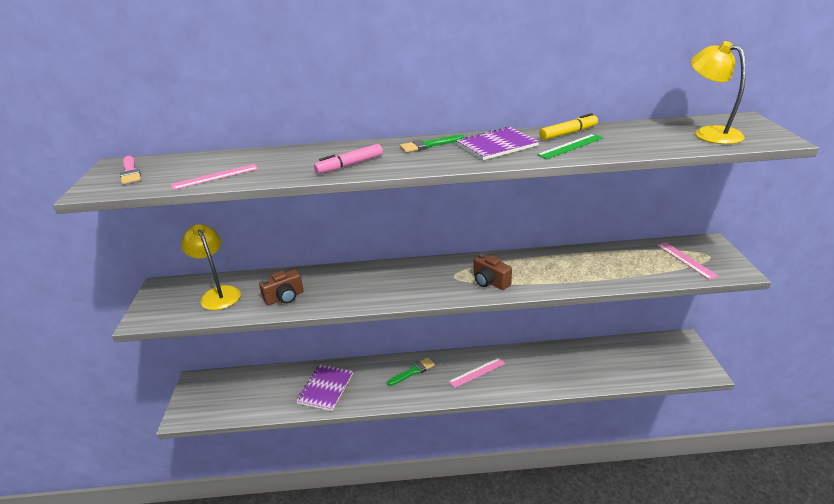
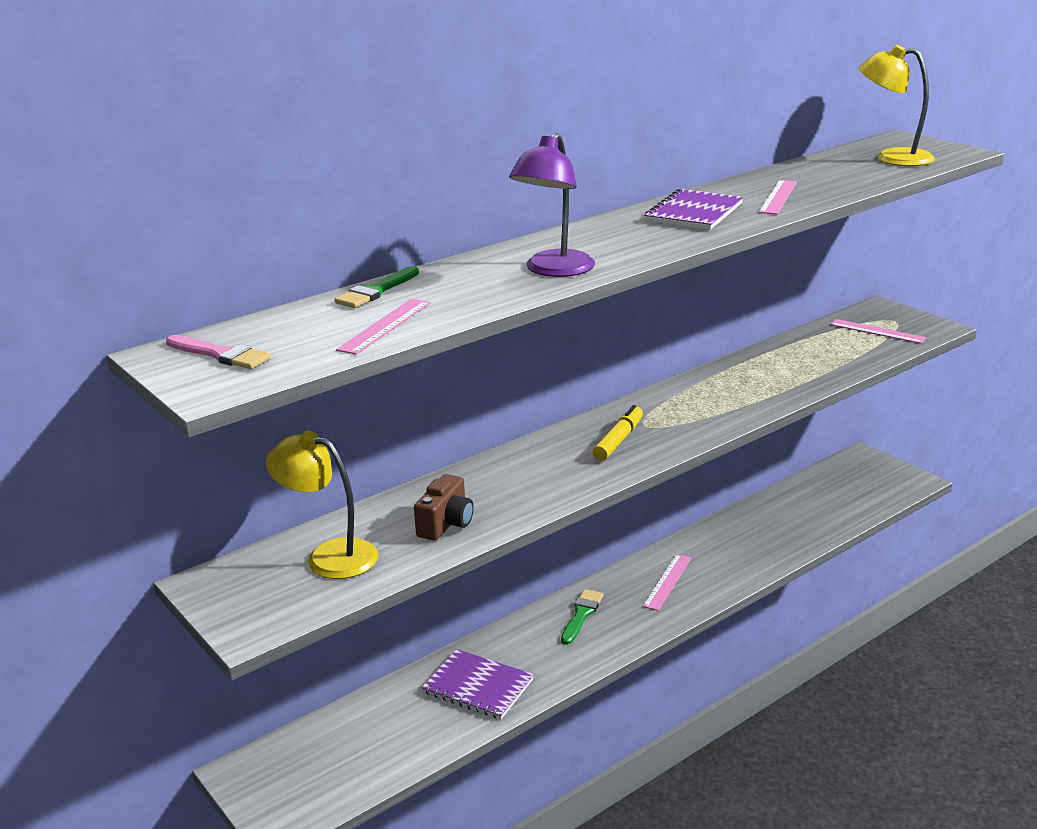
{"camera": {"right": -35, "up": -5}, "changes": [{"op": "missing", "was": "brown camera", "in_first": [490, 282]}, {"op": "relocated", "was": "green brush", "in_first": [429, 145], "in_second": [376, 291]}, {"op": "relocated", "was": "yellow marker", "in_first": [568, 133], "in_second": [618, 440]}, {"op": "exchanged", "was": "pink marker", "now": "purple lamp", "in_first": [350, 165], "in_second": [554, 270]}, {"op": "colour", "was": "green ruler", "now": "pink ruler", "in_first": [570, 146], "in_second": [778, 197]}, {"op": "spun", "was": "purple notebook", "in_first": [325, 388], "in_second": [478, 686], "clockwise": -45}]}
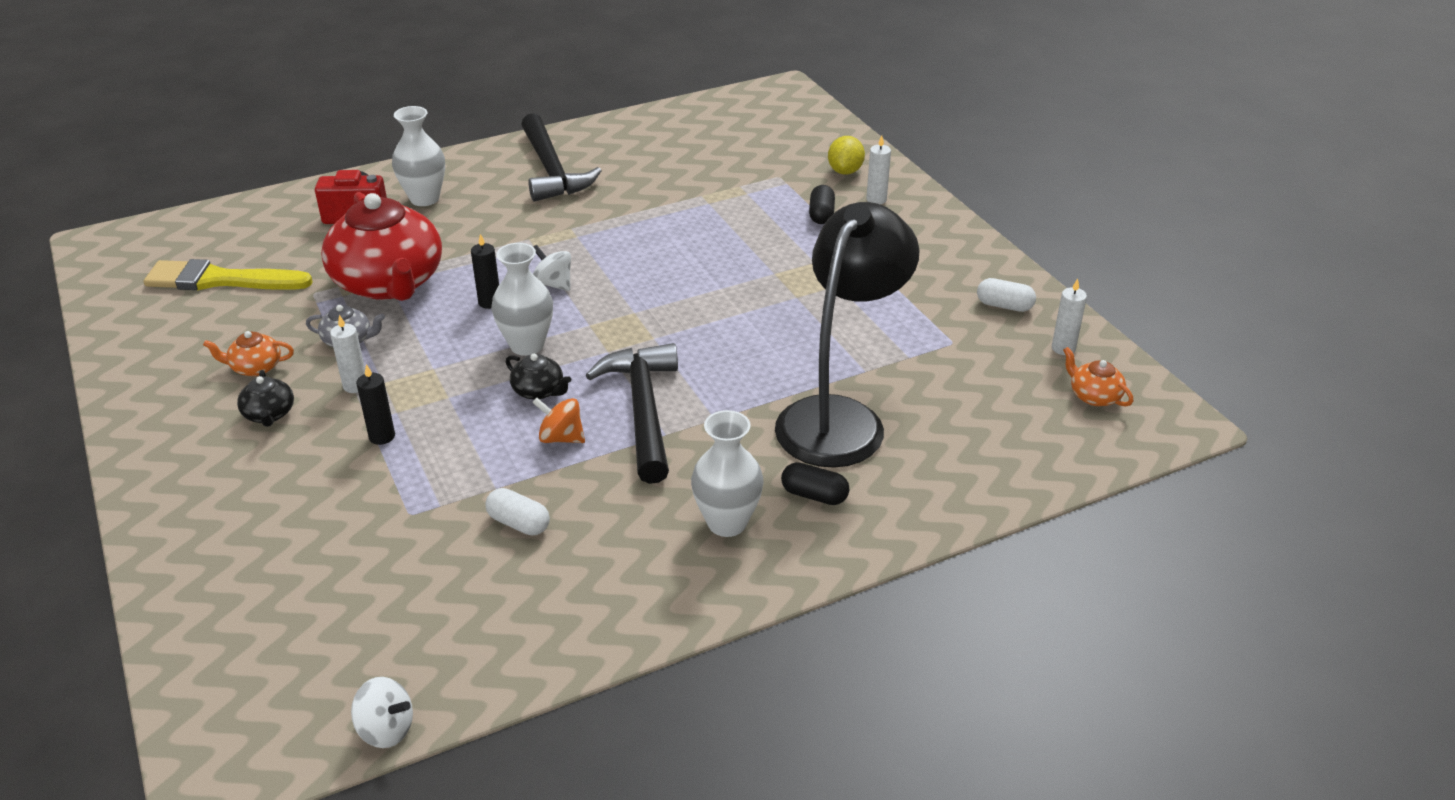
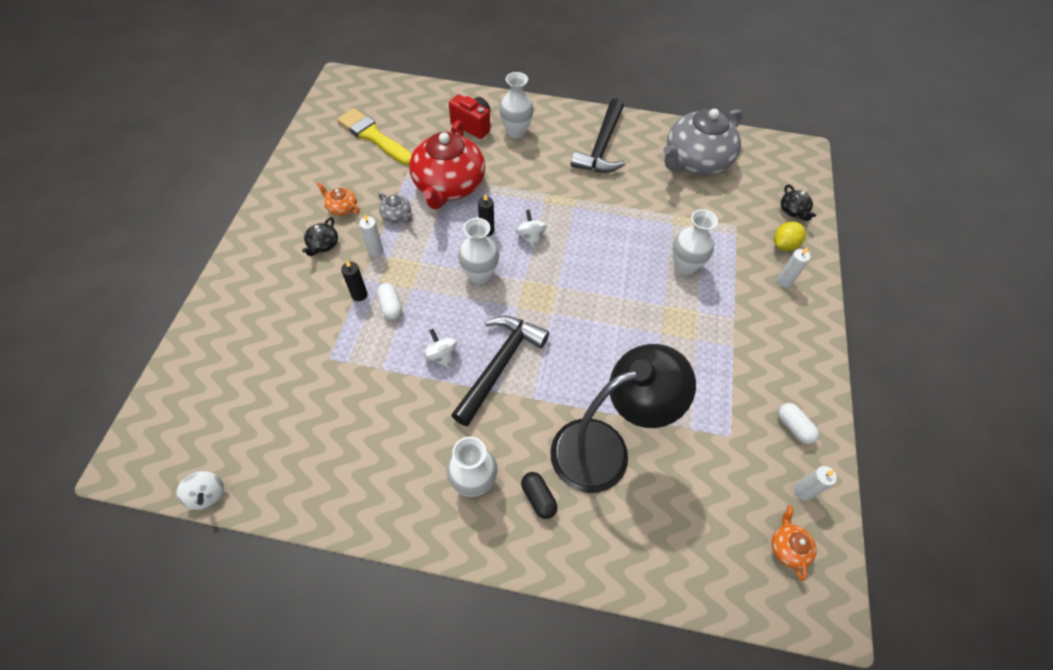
{"camera": {"right": 35, "up": 20}, "changes": [{"op": "missing", "was": "black capsule", "in_first": [821, 215]}, {"op": "appeared", "now": "grey teapot", "in_second": [696, 161]}, {"op": "appeared", "now": "white vase", "in_second": [685, 266]}, {"op": "relocated", "was": "white capsule", "in_first": [519, 523], "in_second": [391, 306]}, {"op": "relocated", "was": "black teapot", "in_first": [539, 391], "in_second": [793, 211]}, {"op": "colour", "was": "orange spinning top", "now": "white spinning top", "in_first": [561, 438], "in_second": [441, 356]}]}
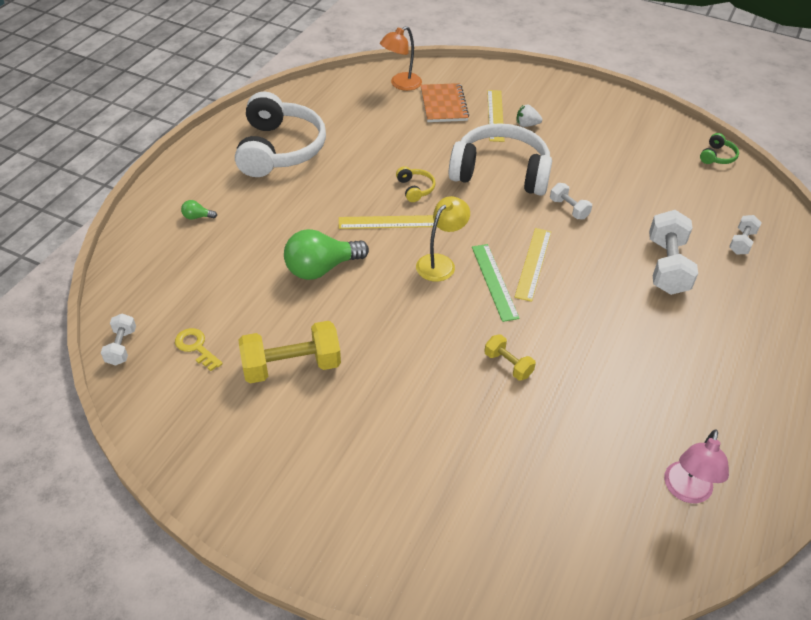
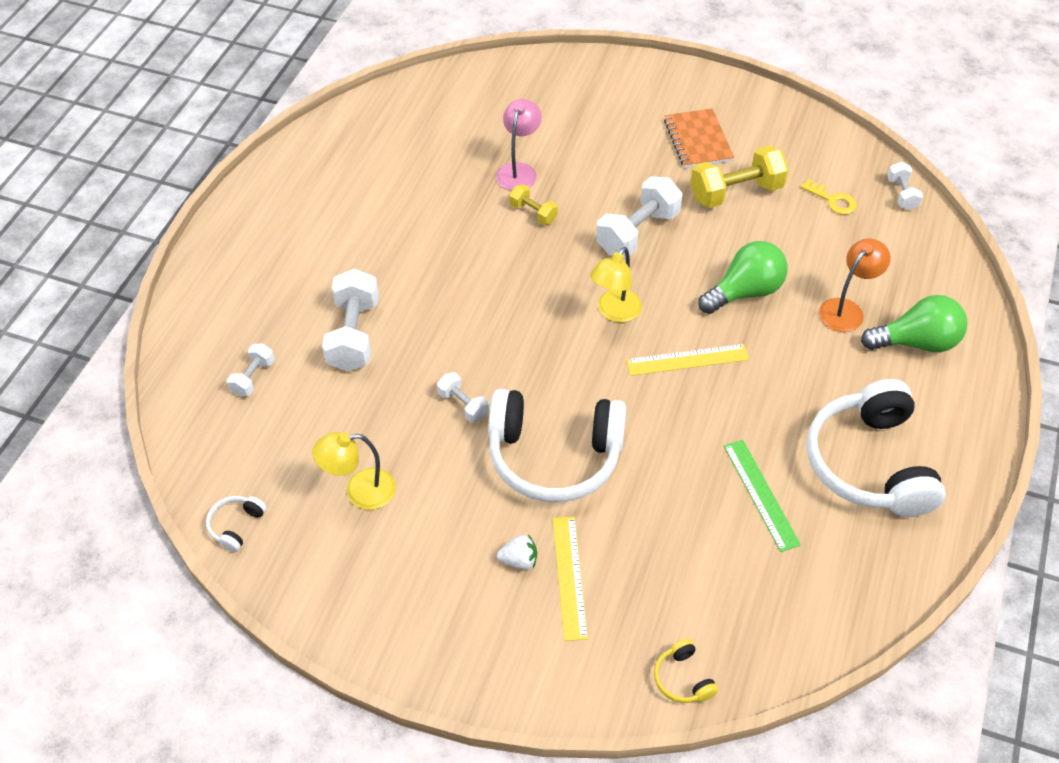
{"camera": {"right": 175, "up": 5}, "changes": [{"op": "missing", "was": "yellow ruler", "in_first": [533, 263]}, {"op": "appeared", "now": "yellow lamp", "in_second": [360, 491]}, {"op": "appeared", "now": "white dumbbell", "in_second": [637, 232]}, {"op": "relocated", "was": "orange lamp", "in_first": [401, 84], "in_second": [846, 309]}, {"op": "relocated", "was": "yellow headphones", "in_first": [415, 189], "in_second": [683, 679]}, {"op": "relocated", "was": "orange notebook", "in_first": [444, 104], "in_second": [697, 140]}, {"op": "relocated", "was": "green ruler", "in_first": [494, 281], "in_second": [761, 494]}, {"op": "relocated", "was": "pink lamp", "in_first": [686, 491], "in_second": [519, 171]}, {"op": "colour", "was": "green headphones", "now": "white headphones", "in_first": [717, 156], "in_second": [236, 526]}, {"op": "size", "was": "green light bulb", "in_first": [197, 217], "in_second": [916, 342], "ratio": 2.39}]}
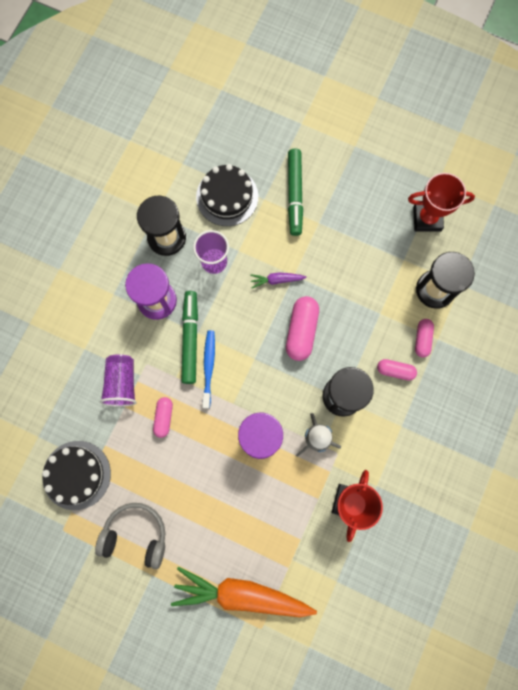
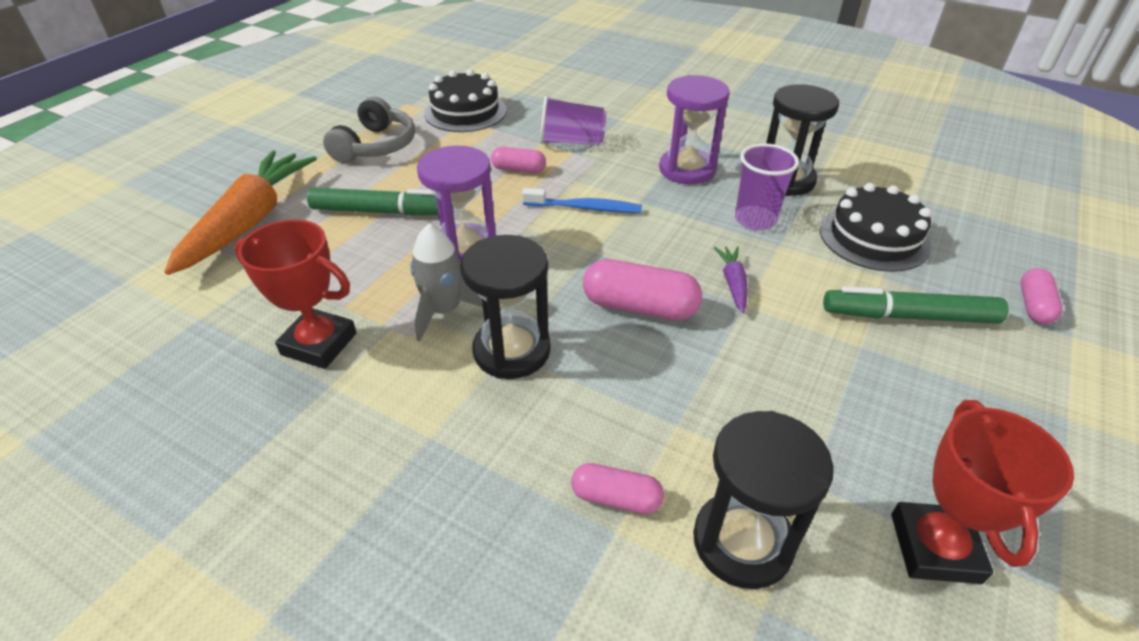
{"camera": {"right": 95, "up": -35}, "changes": [{"op": "relocated", "was": "green marker", "in_first": [190, 339], "in_second": [381, 211]}, {"op": "relocated", "was": "pink capsule", "in_first": [395, 371], "in_second": [1033, 306]}]}
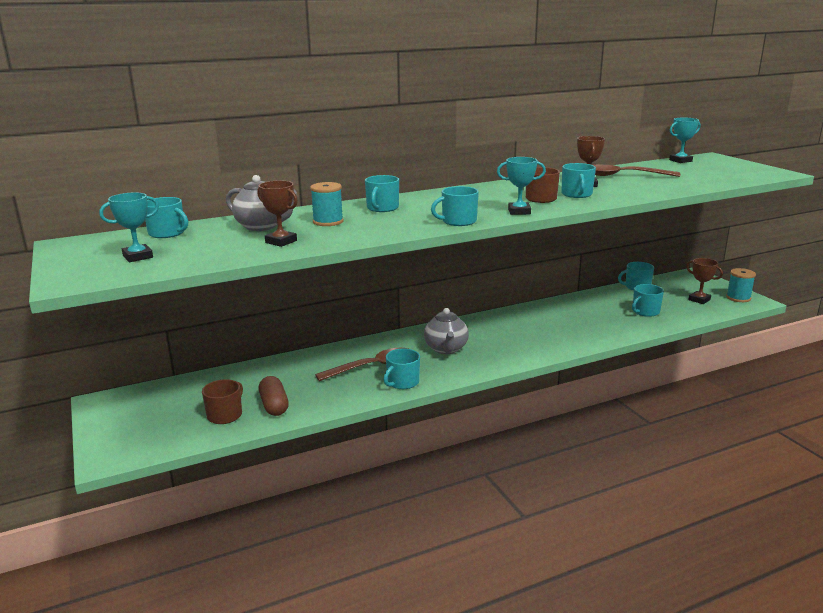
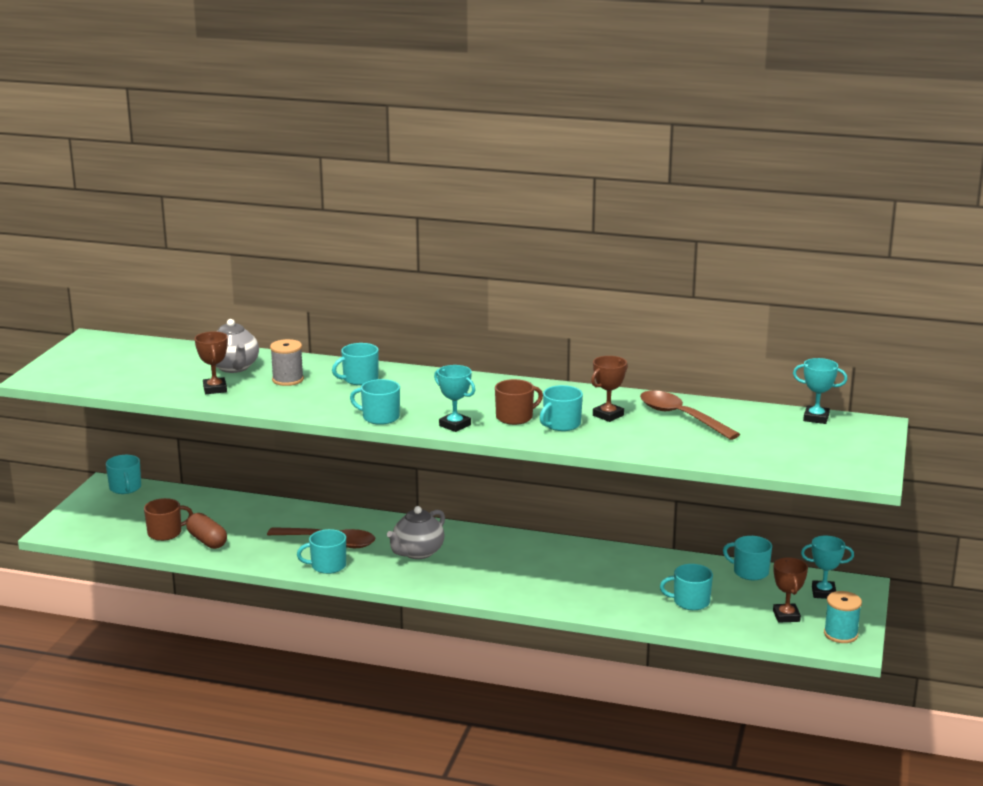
{"camera": {"right": 40, "up": 0}, "changes": [{"op": "relocated", "was": "turquoise trophy", "in_first": [138, 257], "in_second": [823, 593]}, {"op": "relocated", "was": "turquoise mug", "in_first": [167, 233], "in_second": [125, 488]}, {"op": "colour", "was": "turquoise spool", "now": "grey spool", "in_first": [328, 222], "in_second": [288, 380]}, {"op": "spun", "was": "brown capsule", "in_first": [274, 405], "in_second": [207, 541], "clockwise": -60}]}
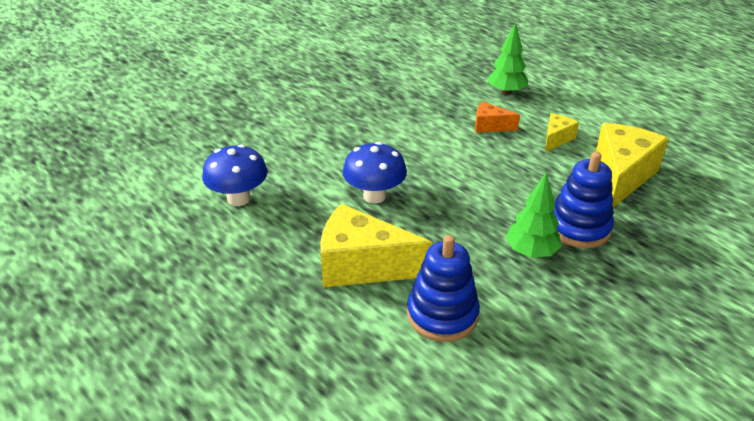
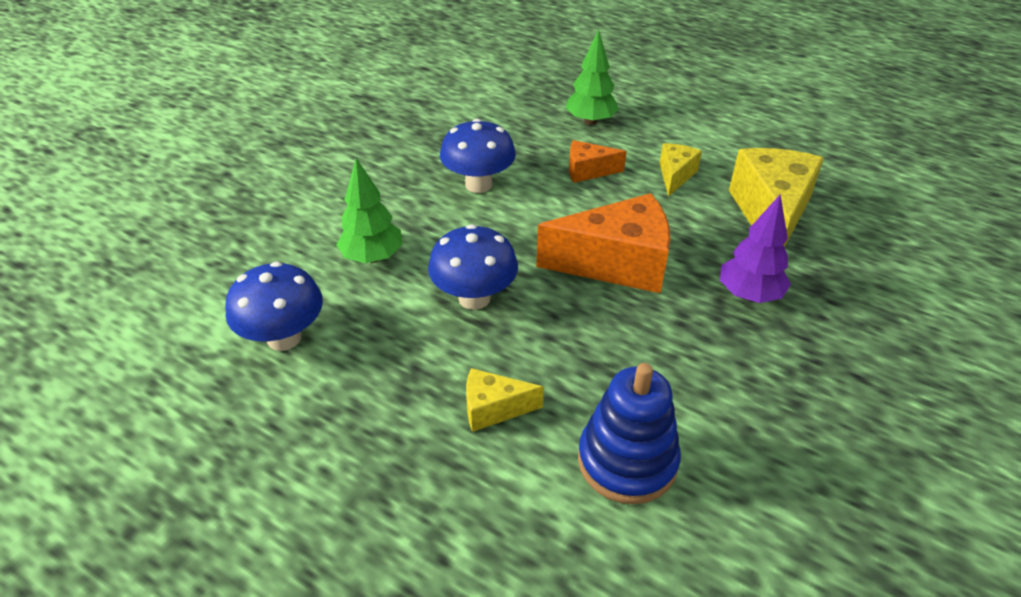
{"camera": {"right": -15, "up": 5}, "changes": [{"op": "appeared", "now": "blue mushroom", "in_second": [478, 184]}, {"op": "appeared", "now": "orange cheese", "in_second": [616, 264]}, {"op": "relocated", "was": "green tree", "in_first": [531, 252], "in_second": [372, 257]}, {"op": "exchanged", "was": "blue stacking toy", "now": "purple tree", "in_first": [579, 228], "in_second": [749, 295]}, {"op": "size", "was": "yellow cheese", "in_first": [362, 266], "in_second": [493, 409], "ratio": 0.51}]}
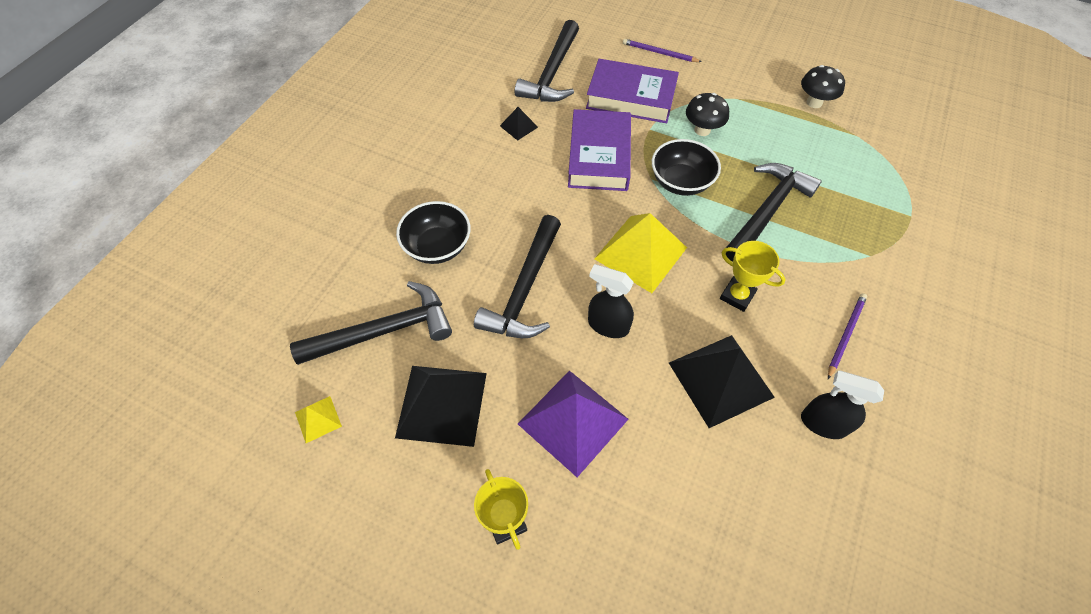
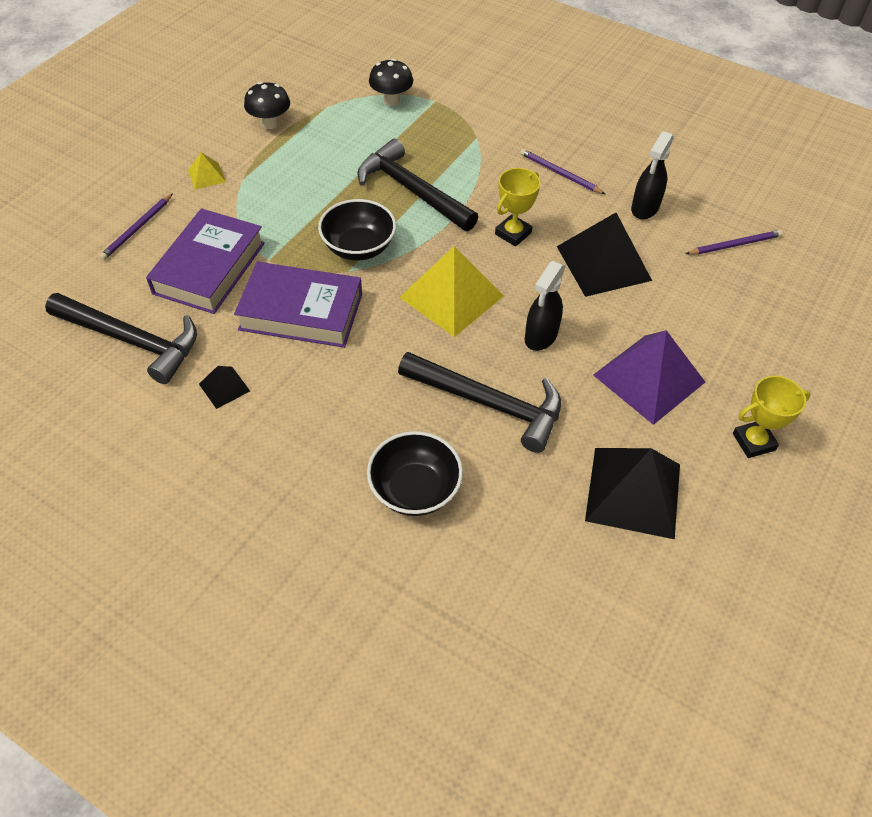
{"camera": {"right": -85, "up": -5}, "changes": [{"op": "missing", "was": "black hammer", "in_first": [384, 330]}, {"op": "appeared", "now": "purple pencil", "in_second": [735, 245]}, {"op": "relocated", "was": "yellow pyramid", "in_first": [318, 419], "in_second": [206, 176]}, {"op": "relocated", "was": "black mushroom", "in_first": [702, 130], "in_second": [391, 100]}]}
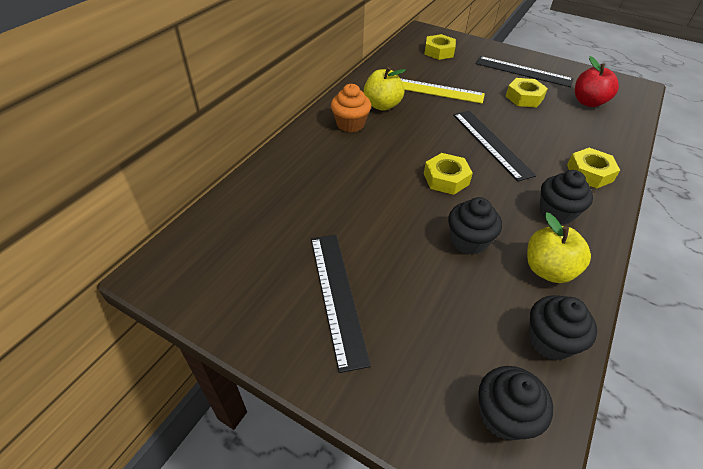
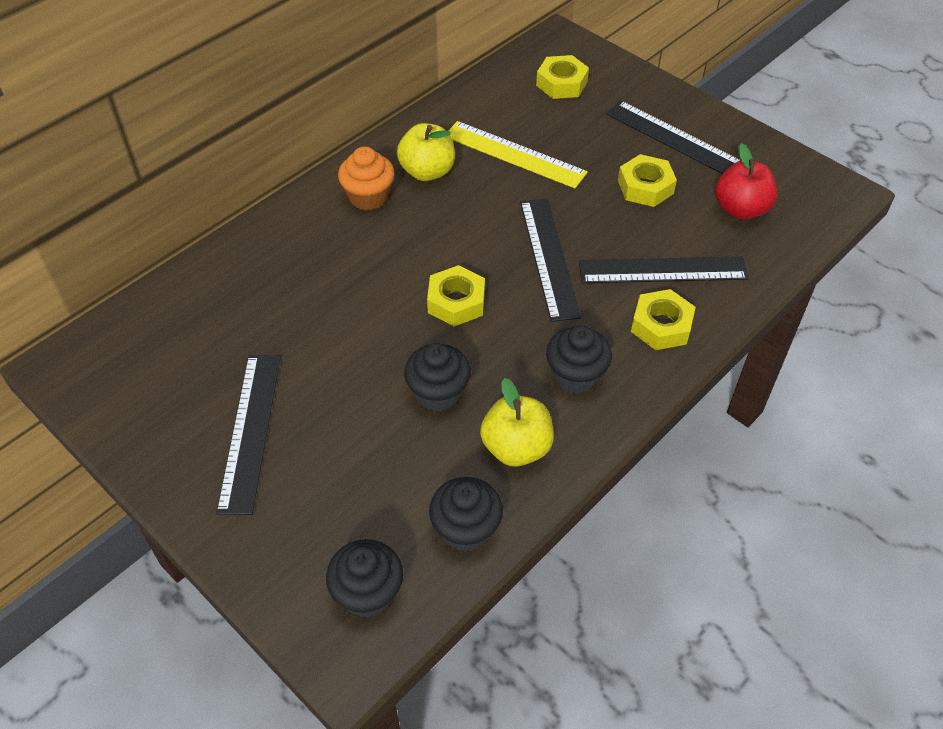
{"camera": {"right": 15, "up": 5}, "changes": [{"op": "appeared", "now": "black ruler", "in_second": [663, 270]}]}
